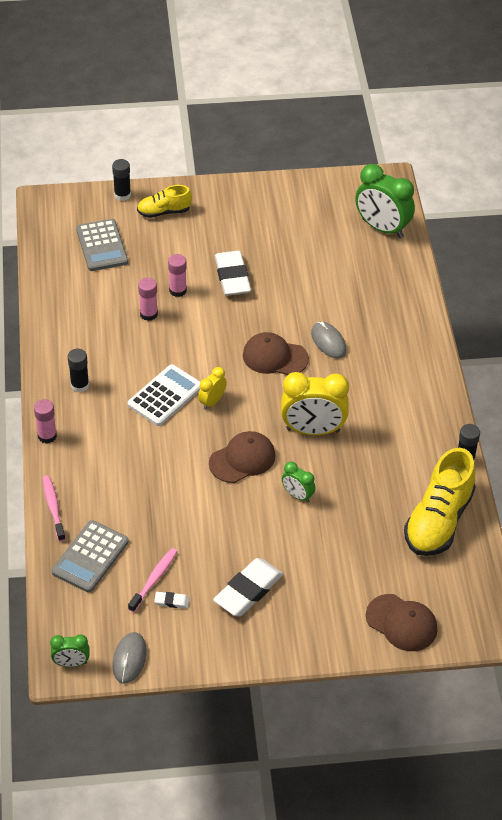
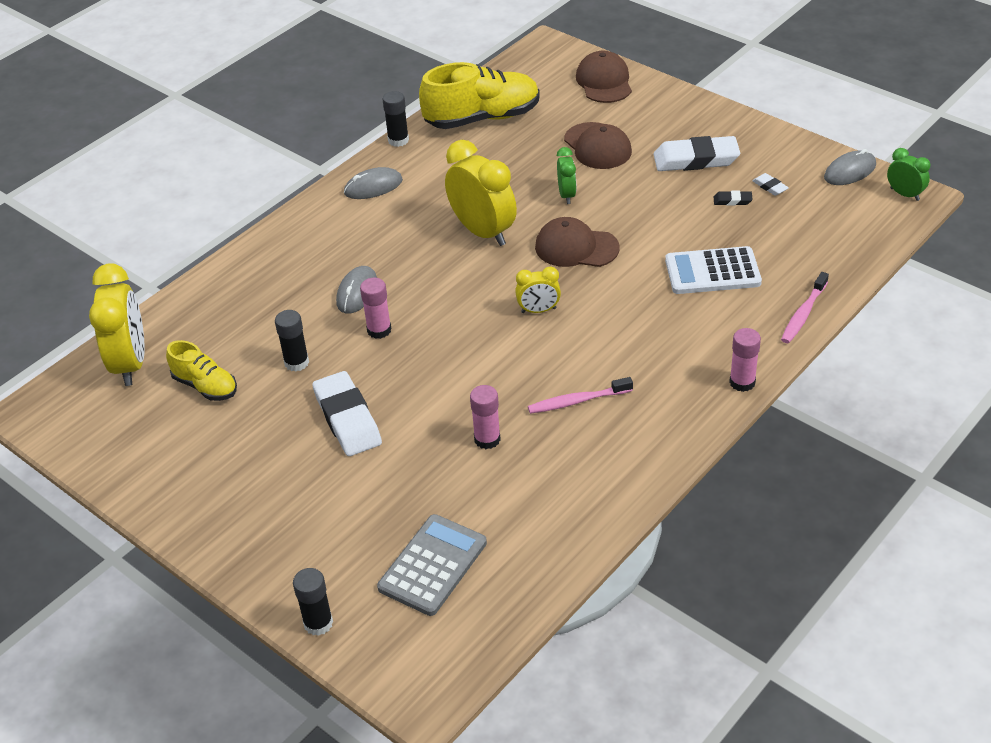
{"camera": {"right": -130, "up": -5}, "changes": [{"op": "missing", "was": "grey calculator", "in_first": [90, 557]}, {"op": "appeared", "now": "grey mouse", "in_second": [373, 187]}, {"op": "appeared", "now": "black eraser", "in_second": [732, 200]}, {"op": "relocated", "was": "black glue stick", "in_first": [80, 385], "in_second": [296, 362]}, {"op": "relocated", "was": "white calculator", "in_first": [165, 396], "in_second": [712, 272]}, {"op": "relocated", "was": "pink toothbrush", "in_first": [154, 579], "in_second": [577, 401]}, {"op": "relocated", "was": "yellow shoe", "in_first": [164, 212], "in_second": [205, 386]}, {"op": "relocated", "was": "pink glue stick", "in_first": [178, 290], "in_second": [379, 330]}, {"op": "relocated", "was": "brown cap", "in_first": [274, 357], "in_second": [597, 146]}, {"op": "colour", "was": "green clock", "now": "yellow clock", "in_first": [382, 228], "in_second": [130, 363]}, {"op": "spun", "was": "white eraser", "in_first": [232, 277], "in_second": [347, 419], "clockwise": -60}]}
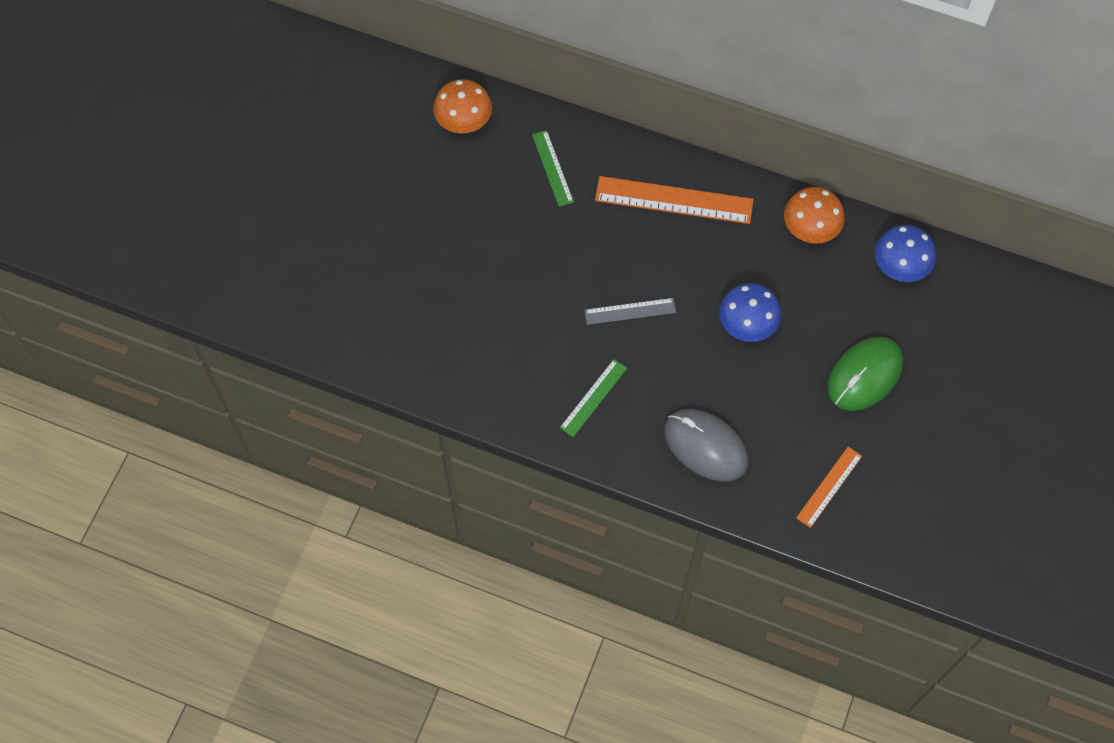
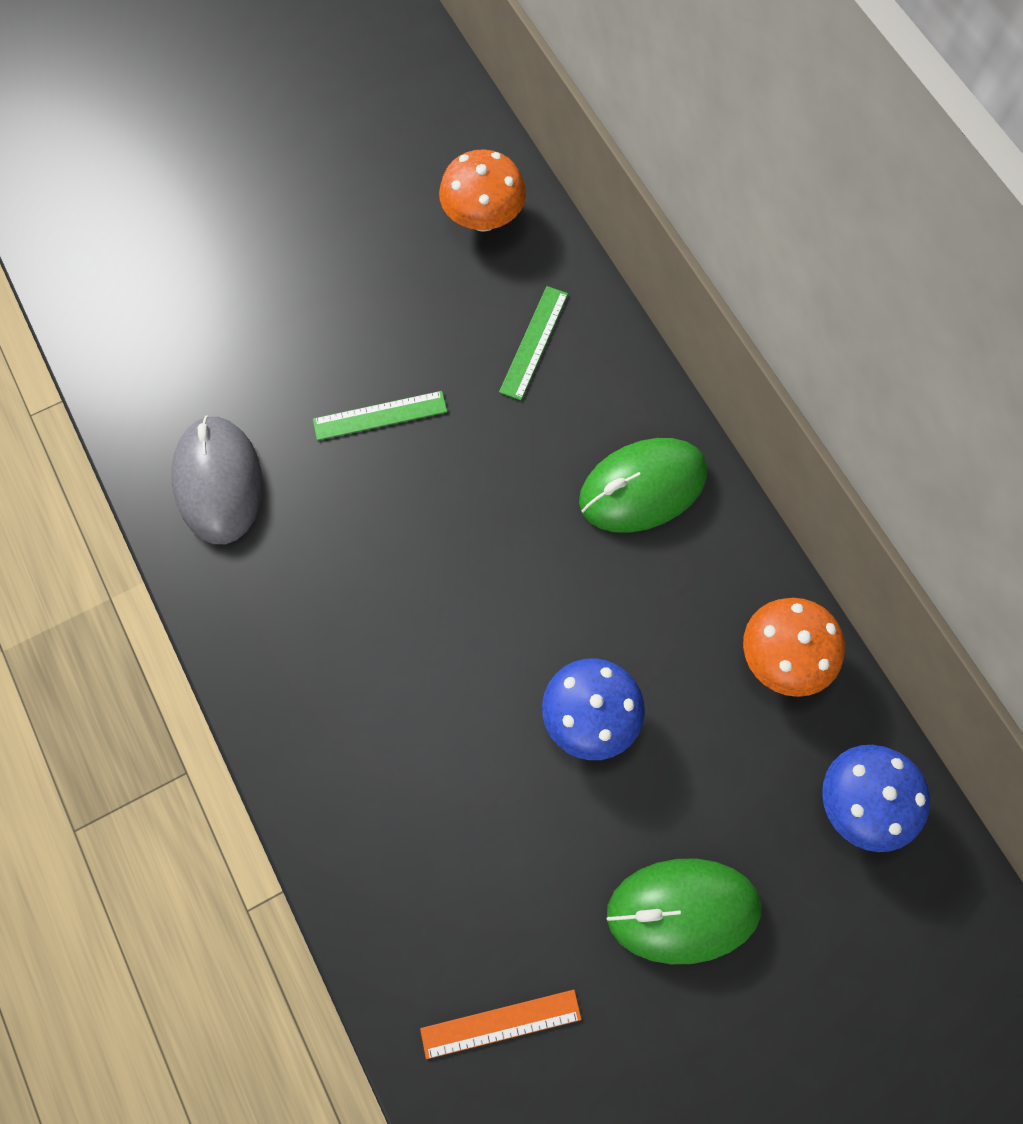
{"camera": {"right": 40, "up": 5}, "changes": [{"op": "missing", "was": "grey ruler", "in_first": [630, 311]}, {"op": "relocated", "was": "green ruler", "in_first": [593, 398], "in_second": [380, 416]}, {"op": "relocated", "was": "grey mouse", "in_first": [705, 446], "in_second": [218, 482]}, {"op": "exchanged", "was": "orange ruler", "now": "green mouse", "in_first": [674, 200], "in_second": [642, 487]}]}
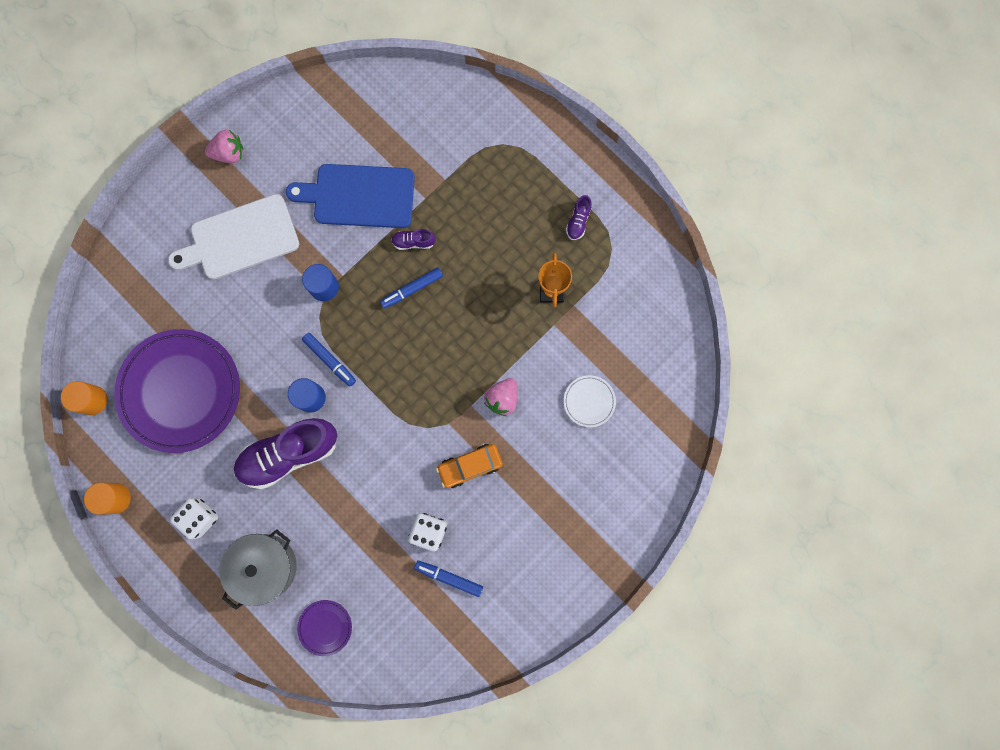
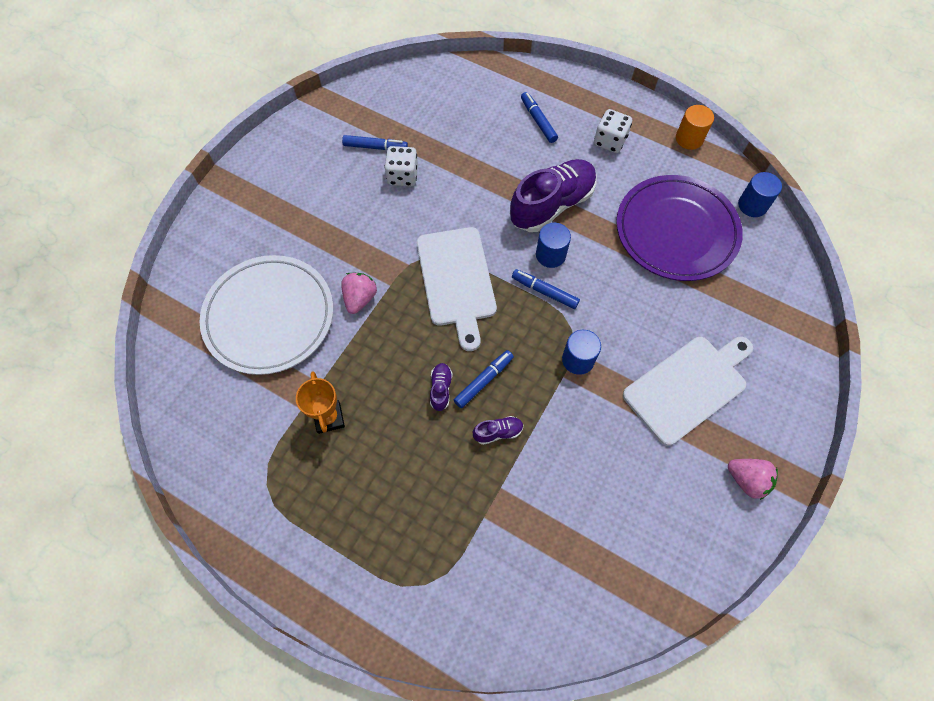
{"camera": {"right": 165, "up": -15}, "changes": [{"op": "missing", "was": "blue cutting board", "in_first": [359, 196]}, {"op": "missing", "was": "purple plate", "in_first": [325, 627]}, {"op": "missing", "was": "orange car", "in_first": [470, 466]}, {"op": "appeared", "now": "white cutting board", "in_second": [456, 280]}, {"op": "relocated", "was": "purple shoe", "in_first": [578, 221], "in_second": [441, 389]}, {"op": "exchanged", "was": "grey pot", "now": "blue marker", "in_first": [265, 566], "in_second": [538, 121]}, {"op": "colour", "was": "orange cylinder", "now": "blue cylinder", "in_first": [93, 400], "in_second": [752, 205]}, {"op": "spun", "was": "pink strawberry", "in_first": [229, 153], "in_second": [747, 480], "clockwise": -120}, {"op": "size", "was": "white plate", "in_first": [589, 401], "in_second": [269, 317], "ratio": 2.37}]}
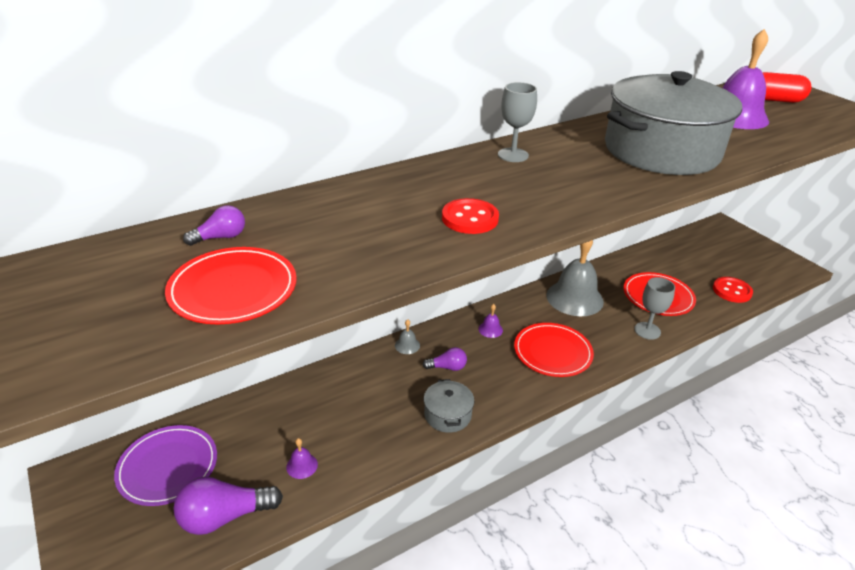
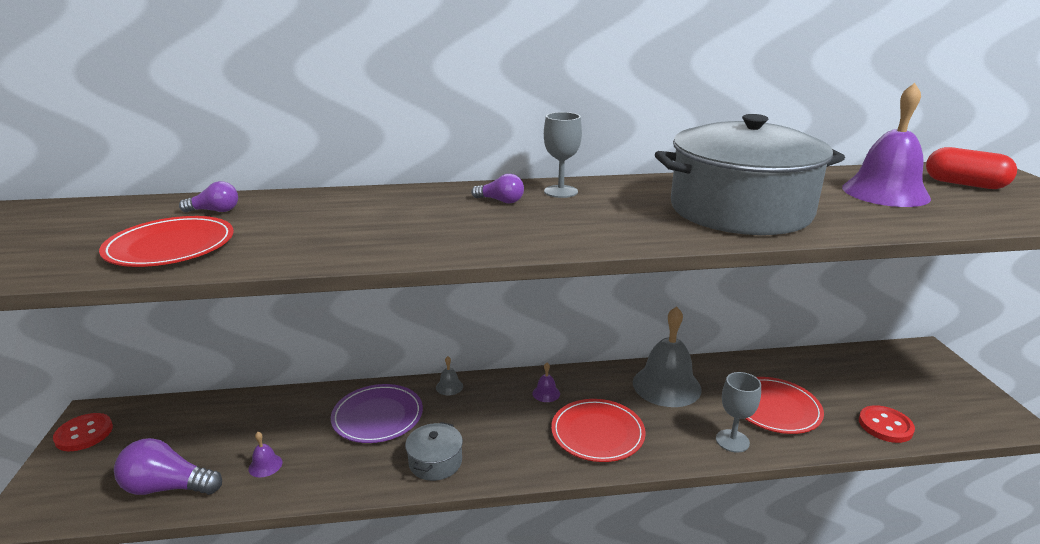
{"camera": {"right": 25, "up": -10}, "changes": [{"op": "relocated", "was": "purple plate", "in_first": [168, 467], "in_second": [377, 416]}, {"op": "relocated", "was": "purple light bulb", "in_first": [447, 367], "in_second": [500, 201]}, {"op": "relocated", "was": "red button", "in_first": [470, 218], "in_second": [84, 434]}]}
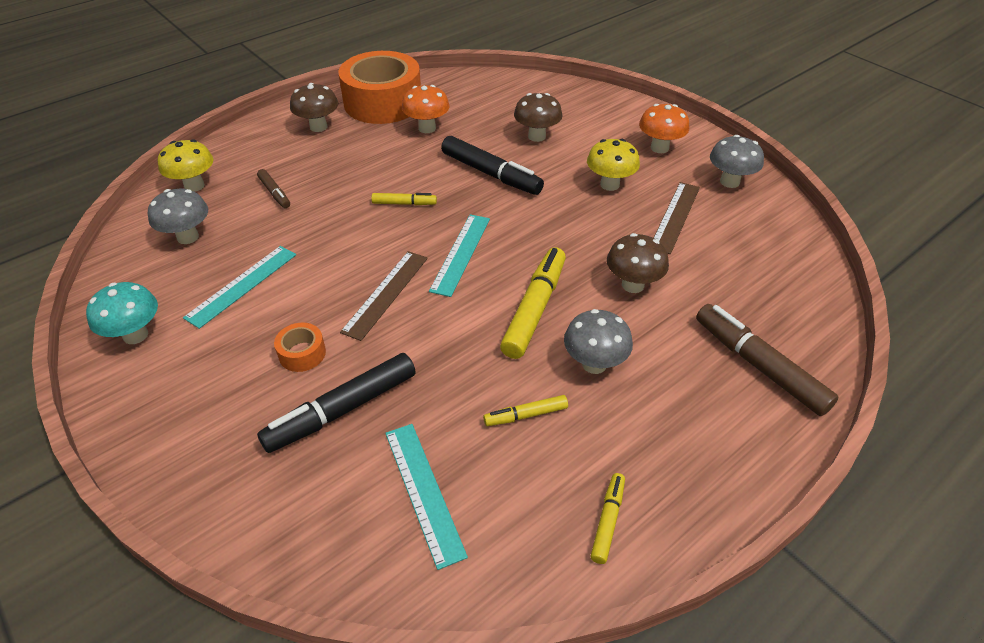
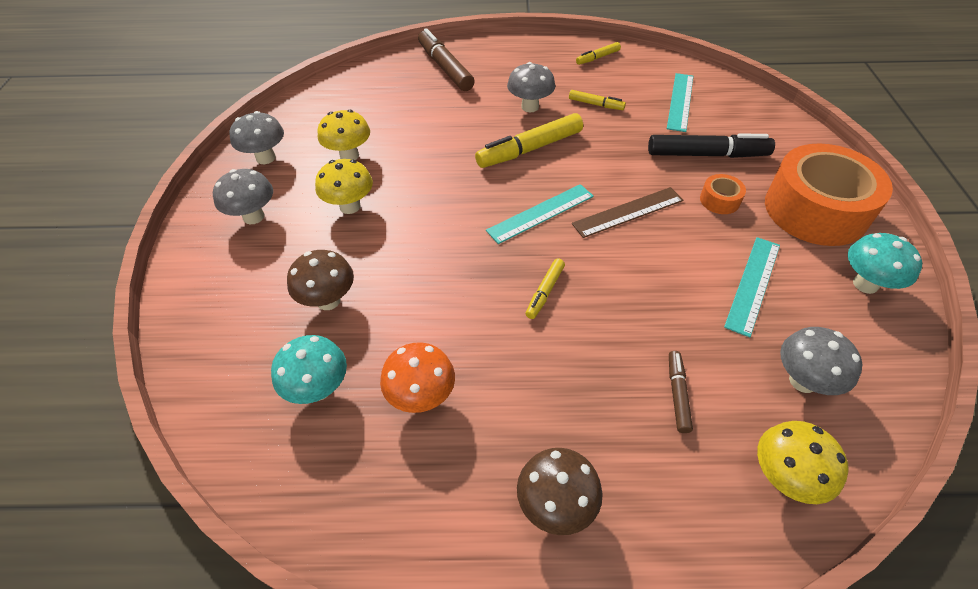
{"camera": {"right": -140, "up": 5}, "changes": [{"op": "missing", "was": "black marker", "in_first": [491, 174]}, {"op": "missing", "was": "brown mushroom", "in_first": [632, 285]}, {"op": "appeared", "now": "turquoise mushroom", "in_second": [319, 389]}, {"op": "relocated", "was": "orange tape", "in_first": [383, 102], "in_second": [815, 210]}, {"op": "exchanged", "was": "brown ruler", "now": "yellow mushroom", "in_first": [675, 216], "in_second": [349, 155]}, {"op": "colour", "was": "orange mushroom", "now": "grey mushroom", "in_first": [659, 148], "in_second": [253, 217]}, {"op": "spun", "was": "turquoise ruler", "in_first": [242, 285], "in_second": [753, 284], "clockwise": -45}, {"op": "spun", "was": "yellow marker", "in_first": [404, 203], "in_second": [545, 292], "clockwise": -105}, {"op": "spun", "was": "brown marker", "in_first": [758, 366], "in_second": [445, 68], "clockwise": 150}]}
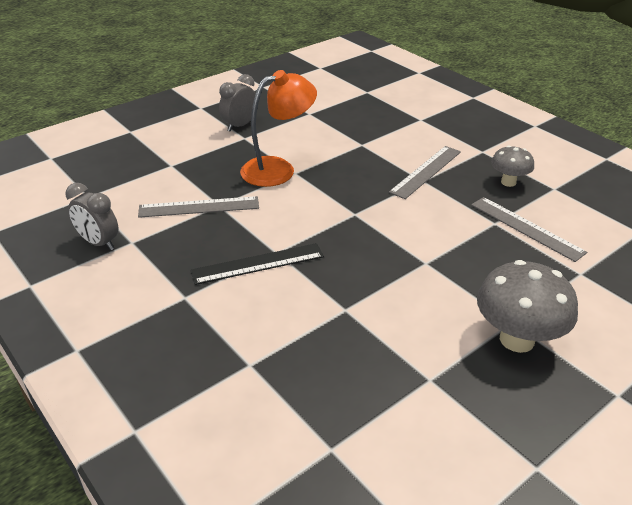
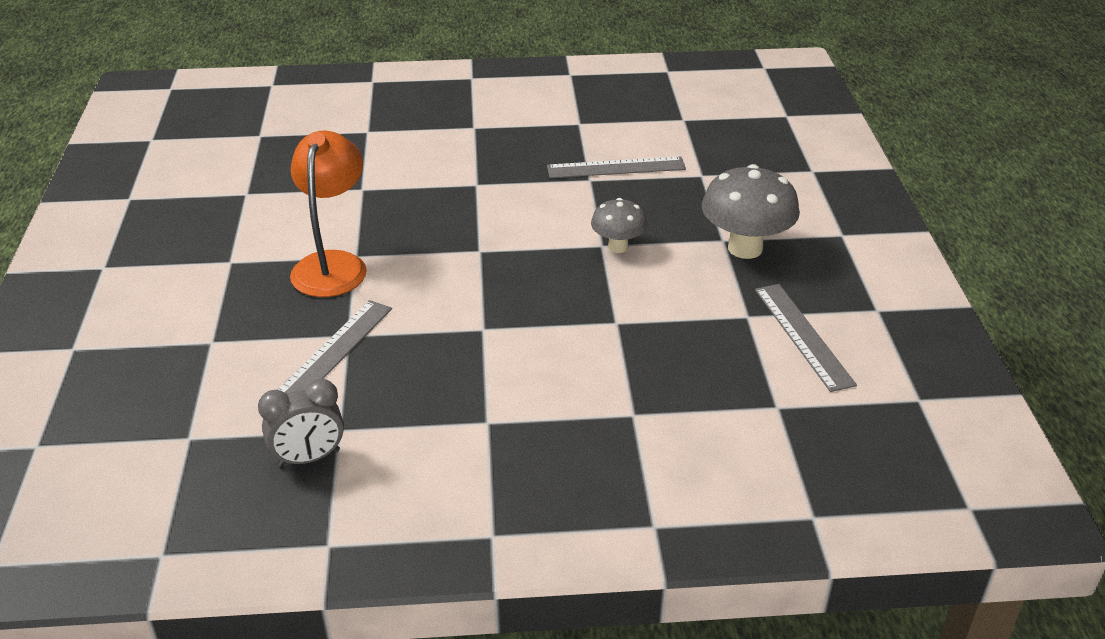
{"camera": {"right": -55, "up": 0}, "changes": [{"op": "missing", "was": "black ruler", "in_first": [258, 263]}, {"op": "missing", "was": "grey clock", "in_first": [239, 126]}, {"op": "relocated", "was": "grey ruler", "in_first": [426, 171], "in_second": [803, 335]}, {"op": "relocated", "was": "grey mushroom", "in_first": [508, 182], "in_second": [618, 247]}]}
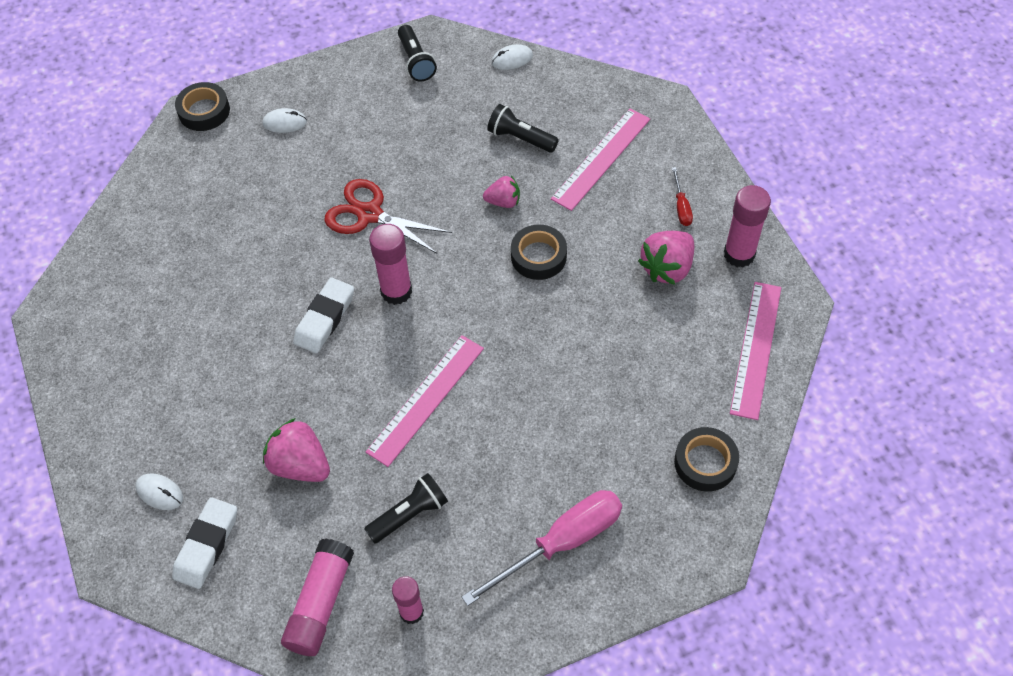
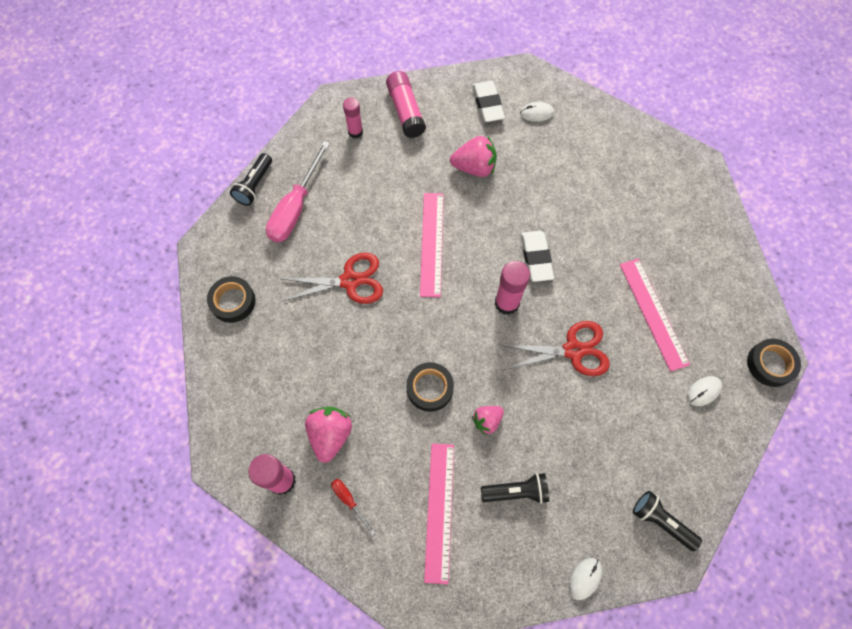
{"camera": {"right": 145, "up": 10}, "changes": [{"op": "appeared", "now": "red scissors", "in_second": [350, 281]}, {"op": "relocated", "was": "black flashlight", "in_first": [409, 514], "in_second": [254, 185]}, {"op": "relocated", "was": "pink ruler", "in_first": [755, 349], "in_second": [653, 313]}]}
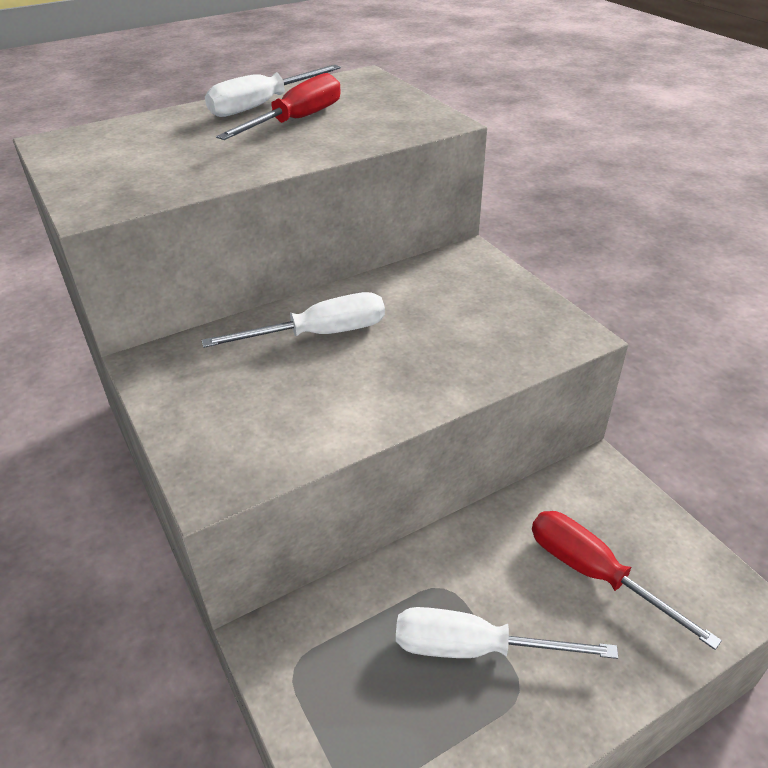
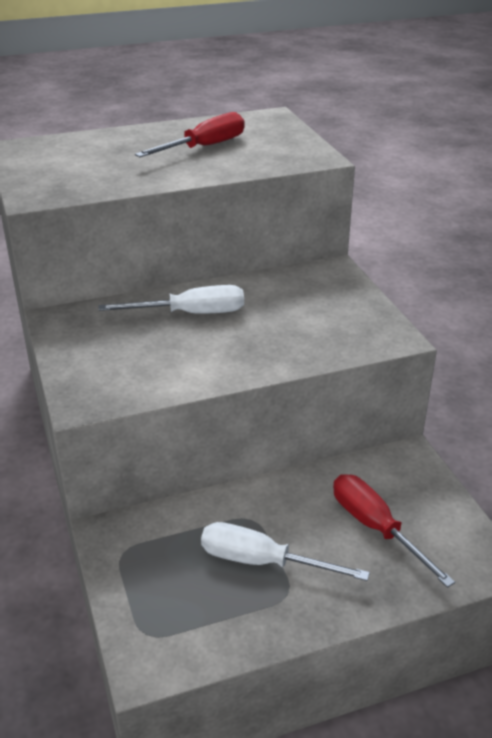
{"camera": {"right": 10, "up": -5}, "changes": [{"op": "missing", "was": "white screwdriver", "in_first": [262, 105]}]}
